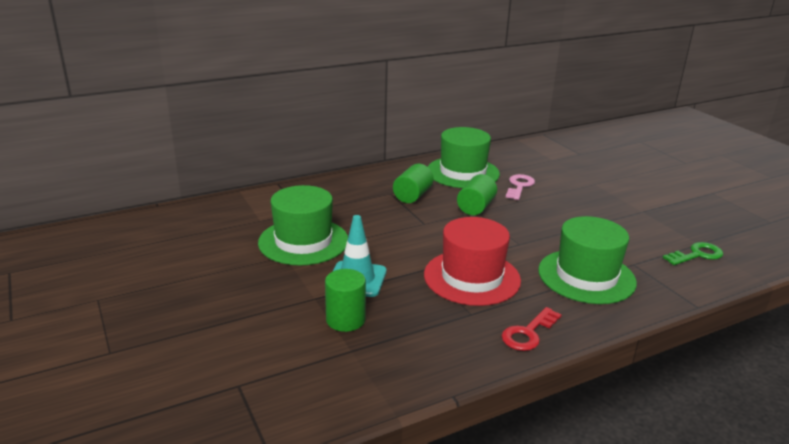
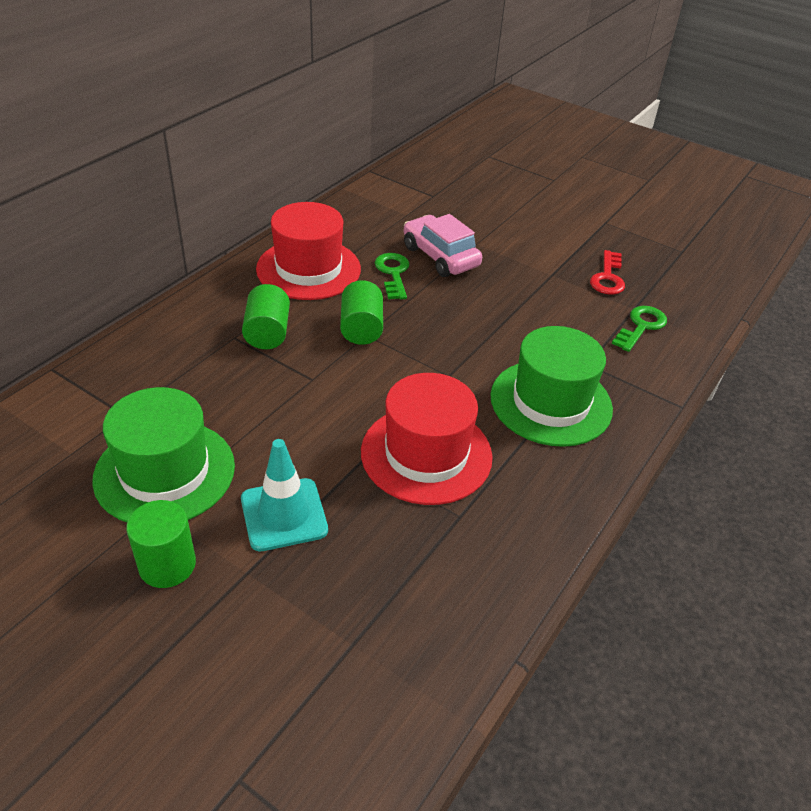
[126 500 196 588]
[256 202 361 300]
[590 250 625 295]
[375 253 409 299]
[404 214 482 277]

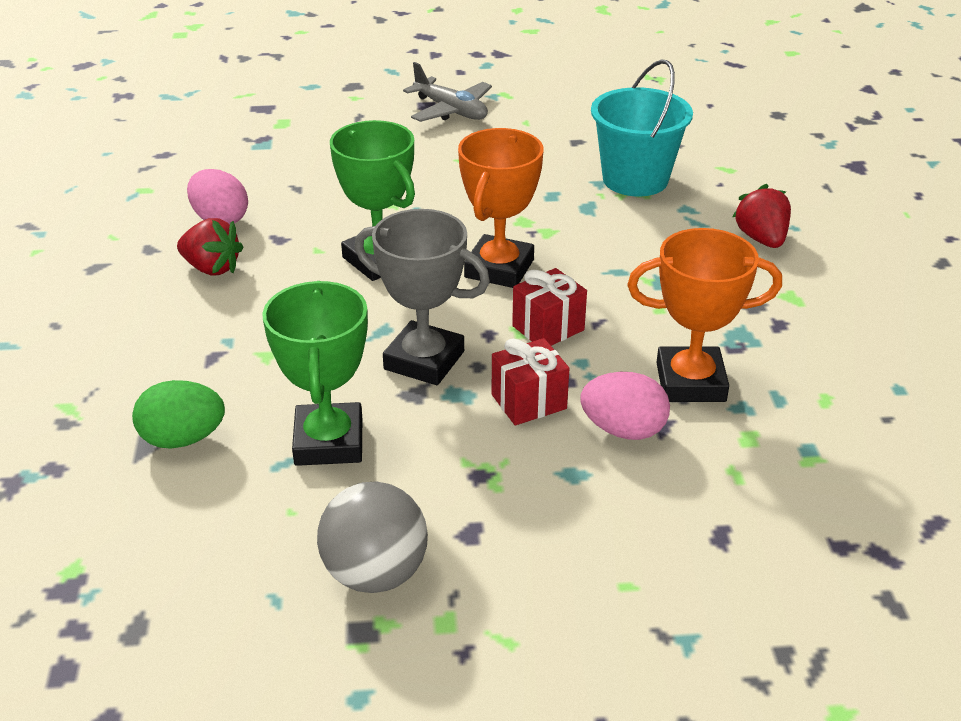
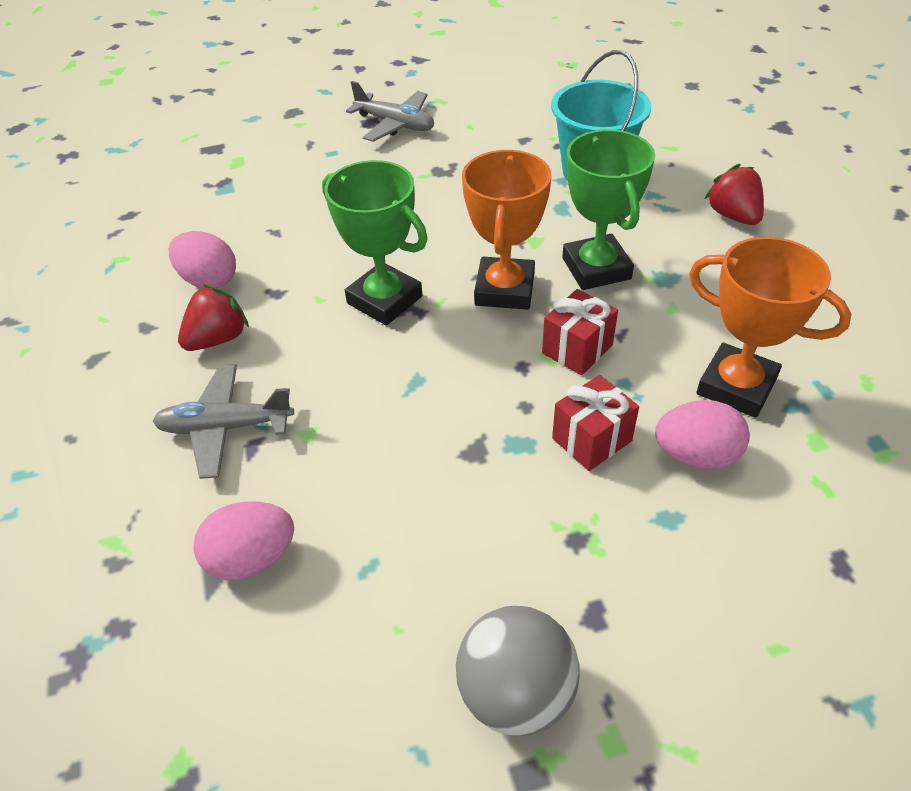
[194 501 294 580]
[178 285 249 351]
[562 129 655 290]
[354 209 490 385] (first image)
[689 237 851 418]
[153 364 294 479]

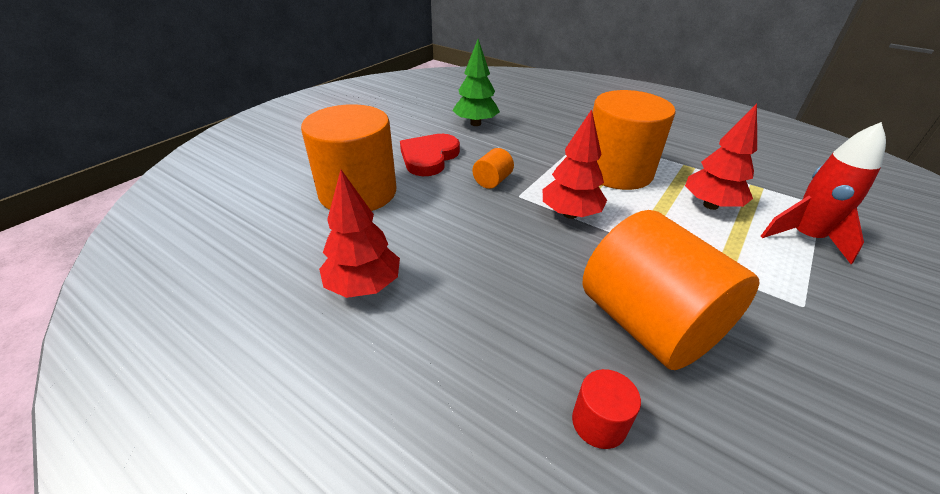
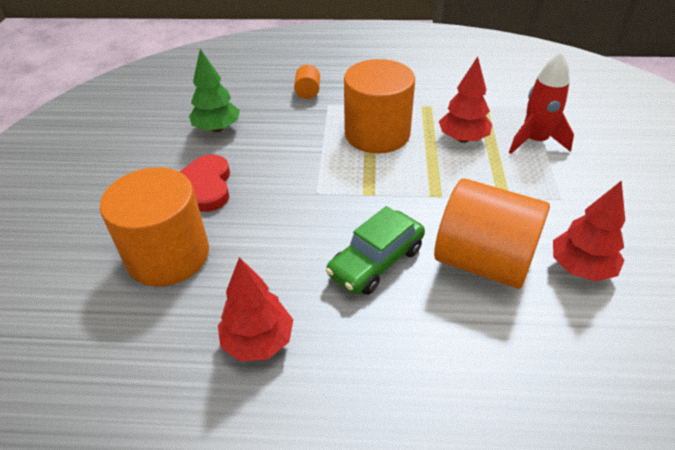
[294 65 320 99]
[553 180 625 282]
[572 369 641 449] (first image)
[326 206 425 295]

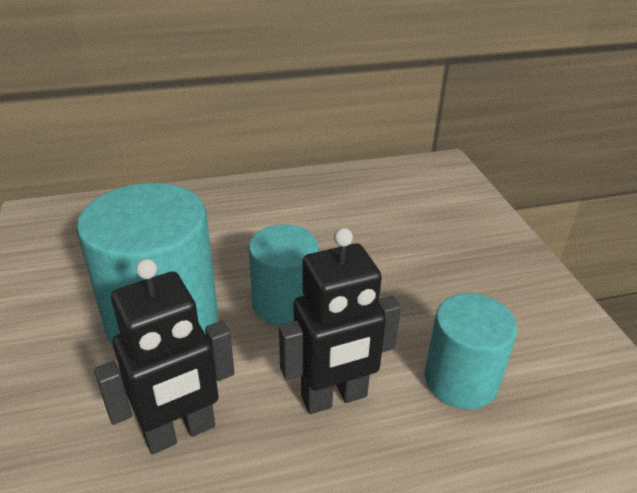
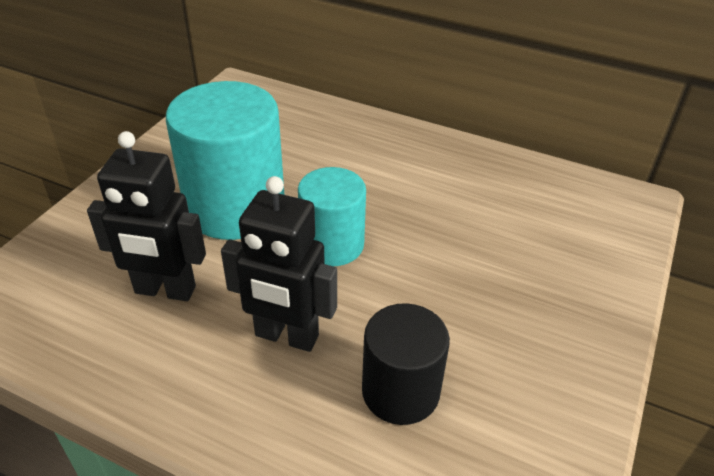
[362 303 450 425]

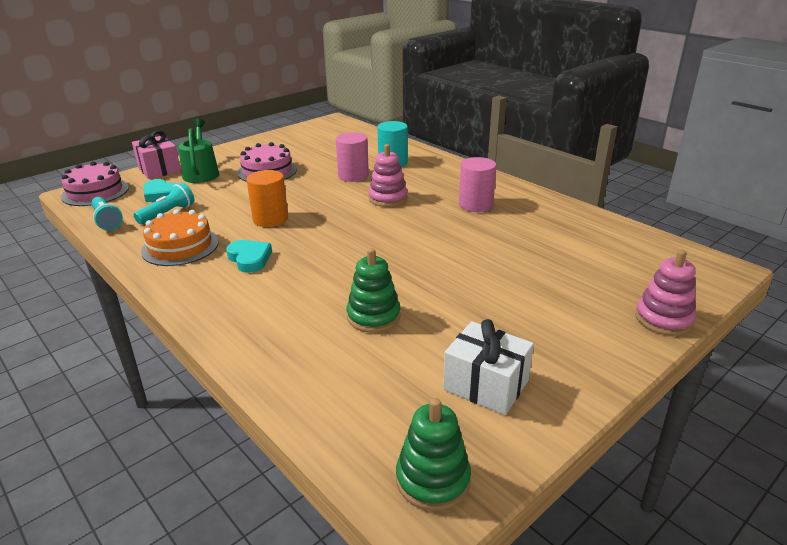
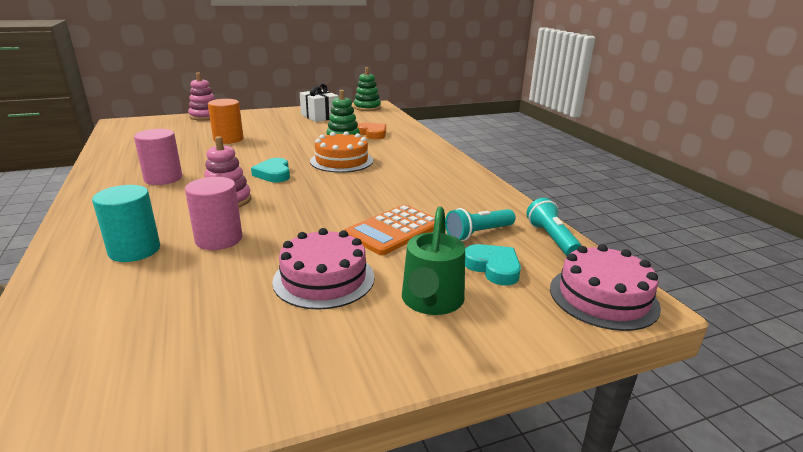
[132 131 181 179] (first image)
[310 131 373 173]
[251 158 290 182]
[208 99 244 144]
[345 204 435 255]
[357 123 386 139]

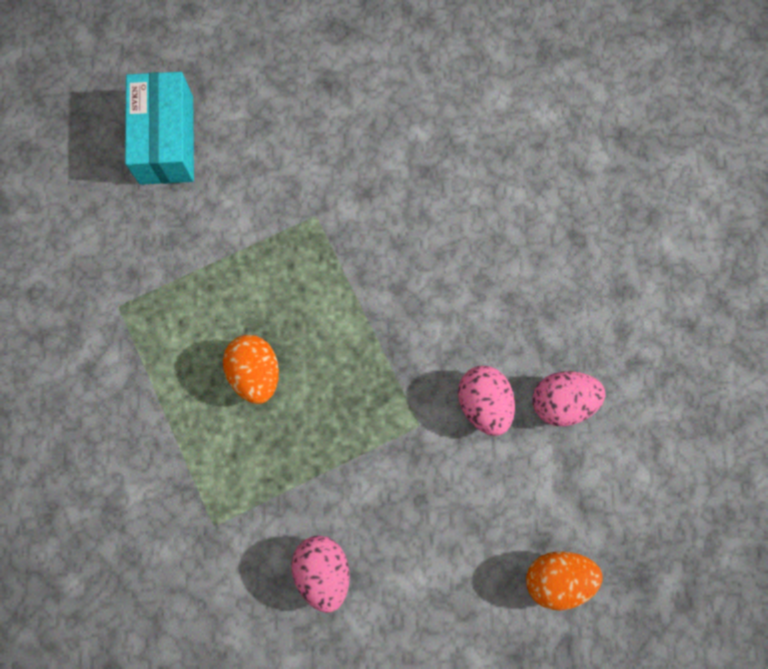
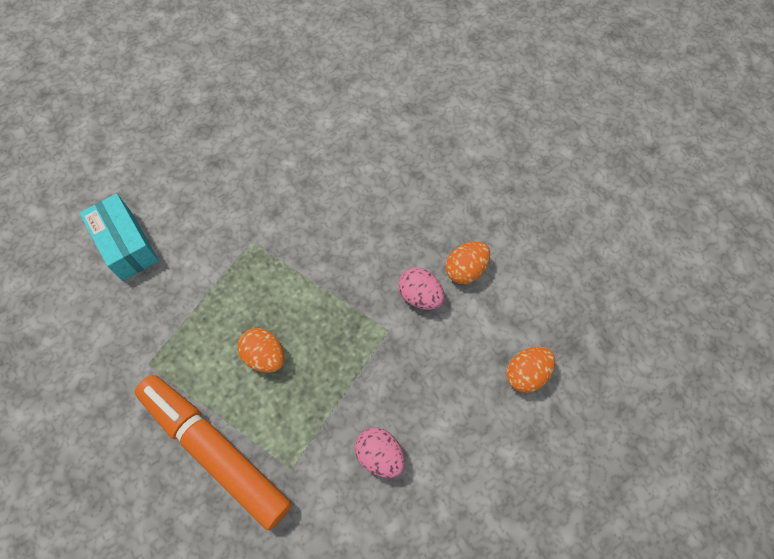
[446 241 490 284]
[135 375 292 530]

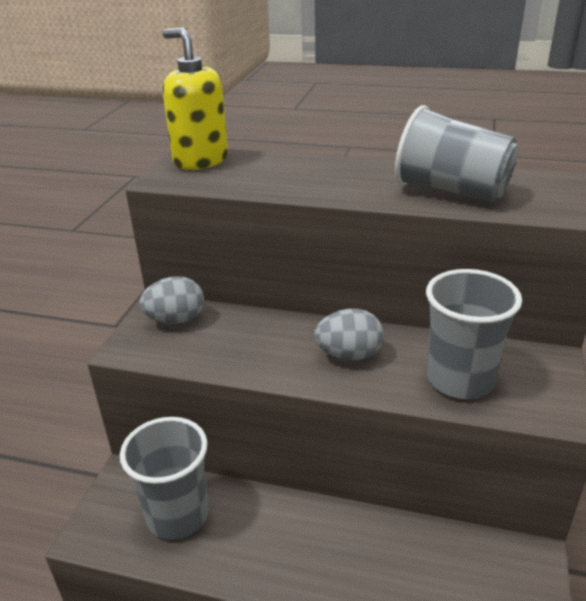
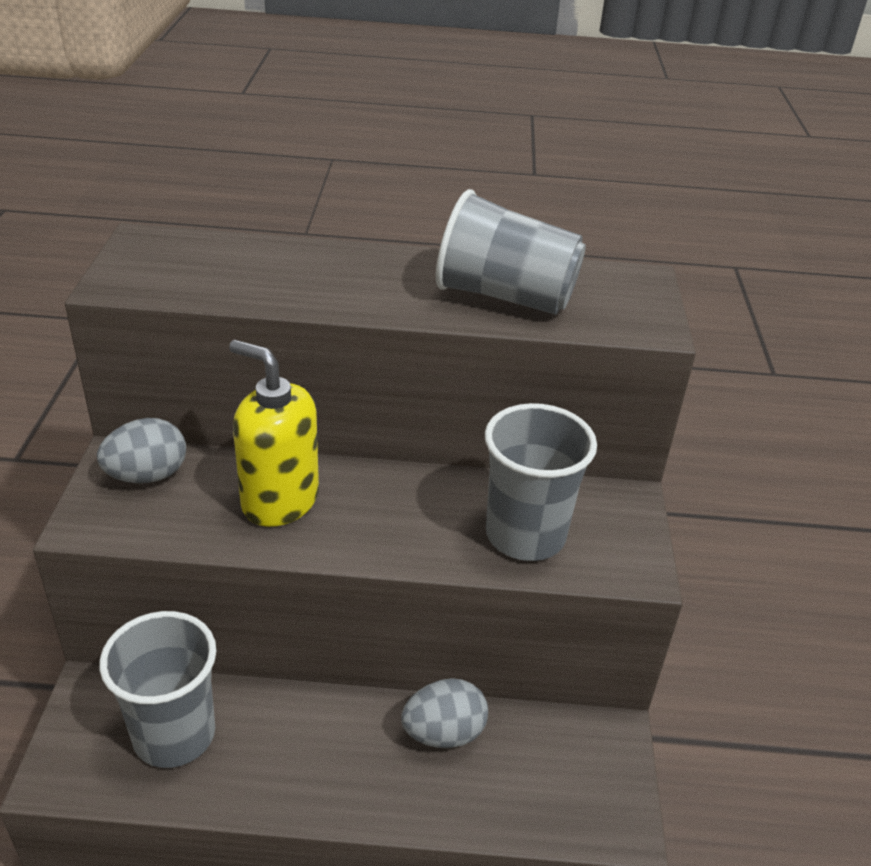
[229 340 319 527]
[401 678 488 748]

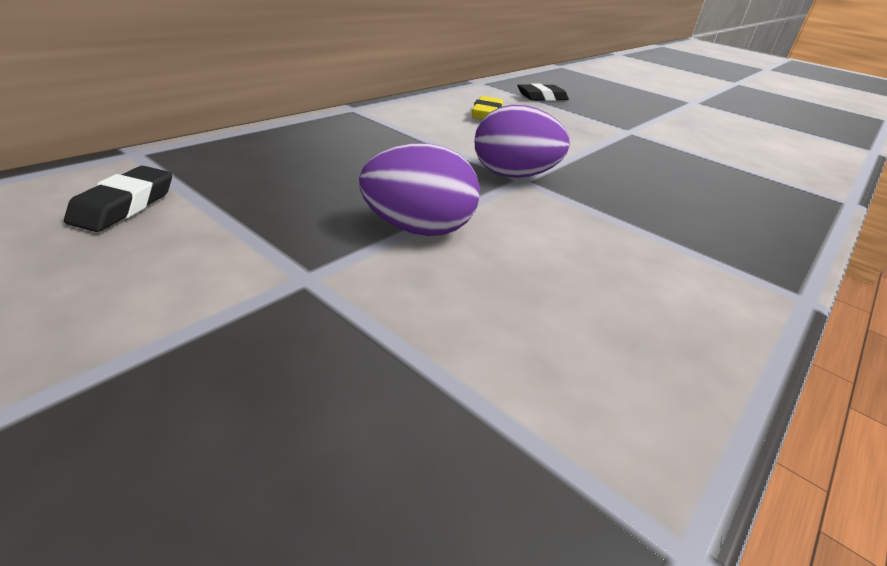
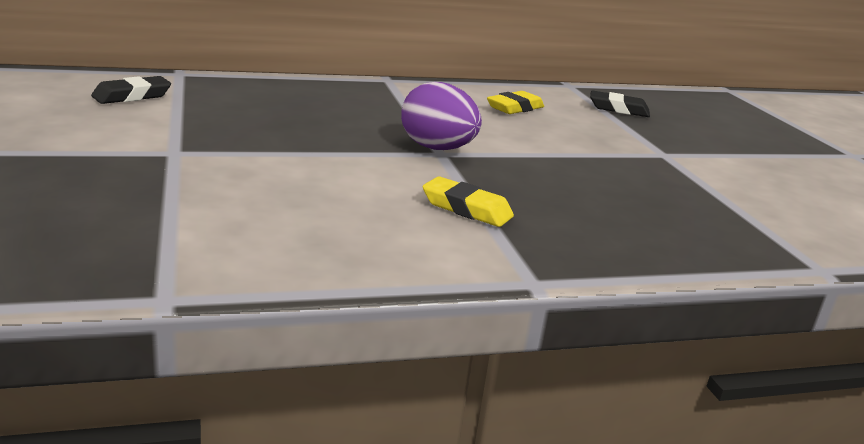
[359 143 480 236] (first image)
[423 177 514 227]

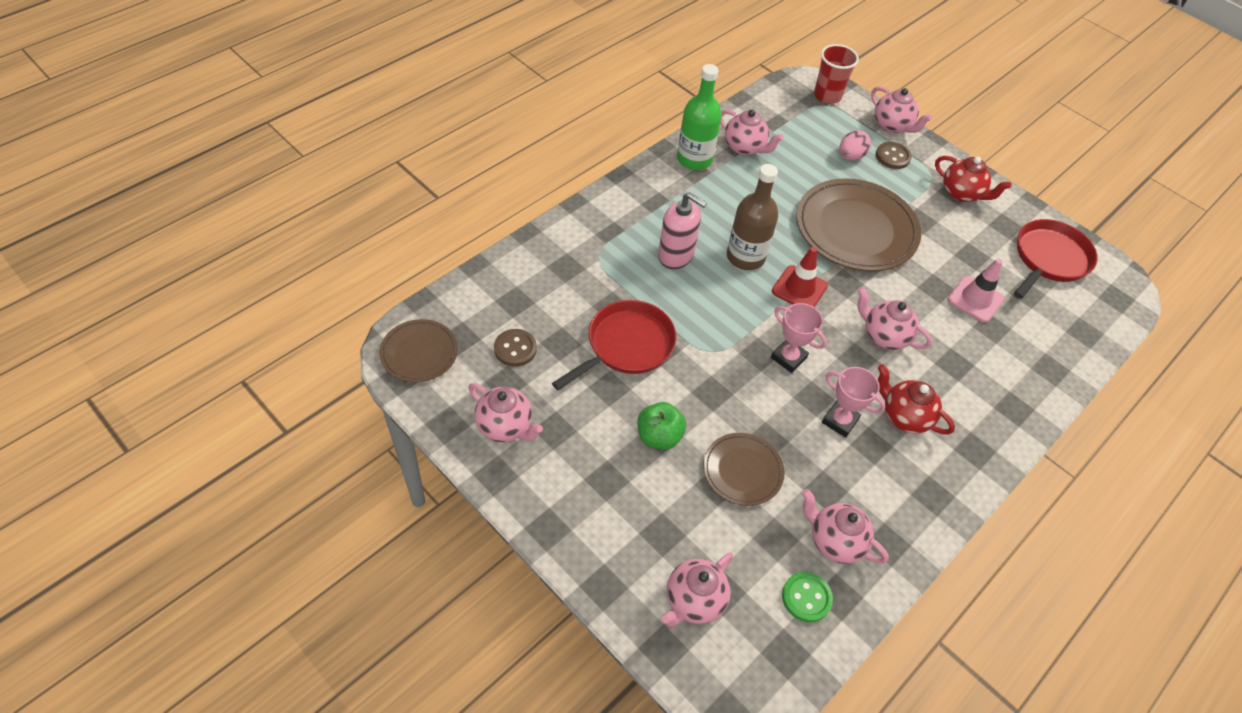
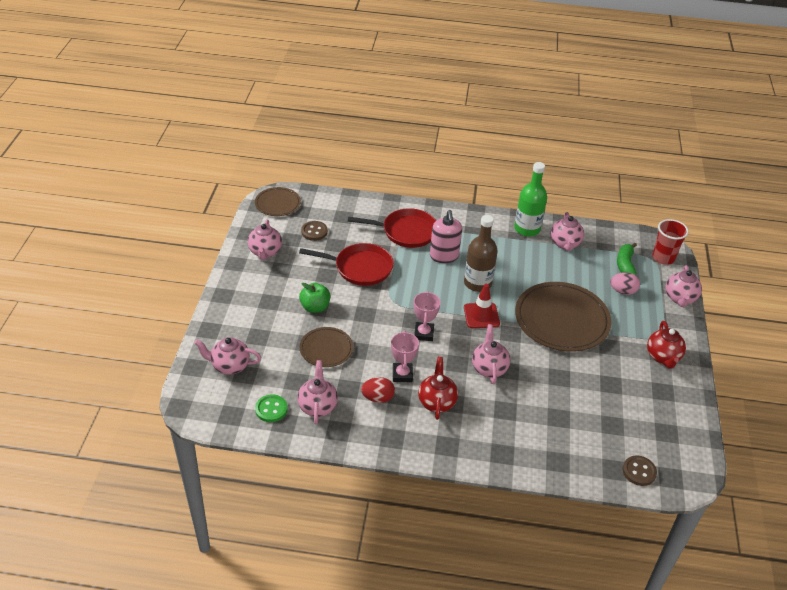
[623 456 657 486]
[948 259 1004 323] (first image)
[348 208 436 248]
[361 377 395 403]
[617 243 637 275]

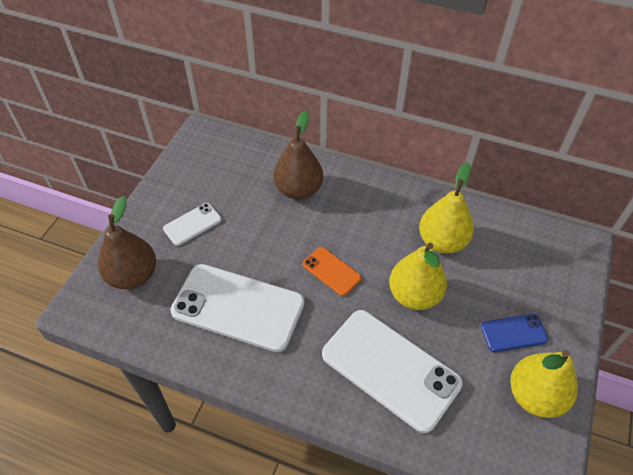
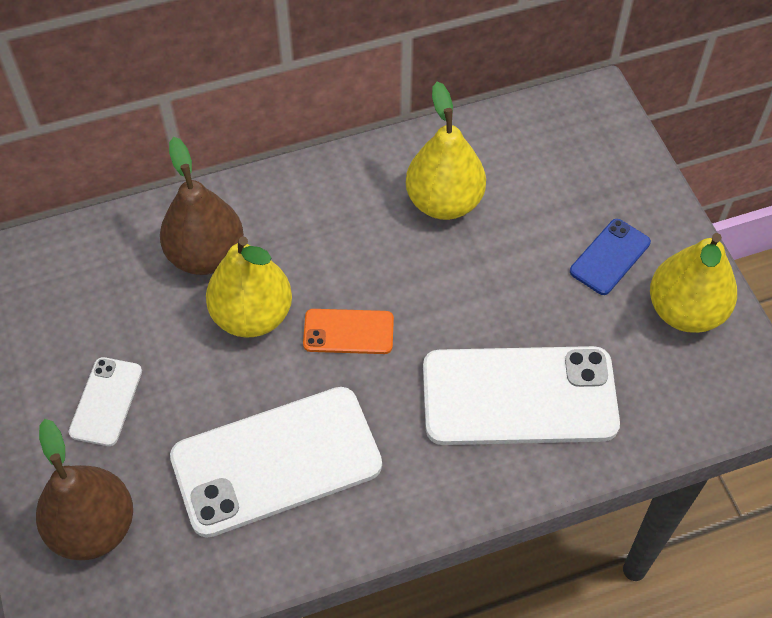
[206 236 292 338]

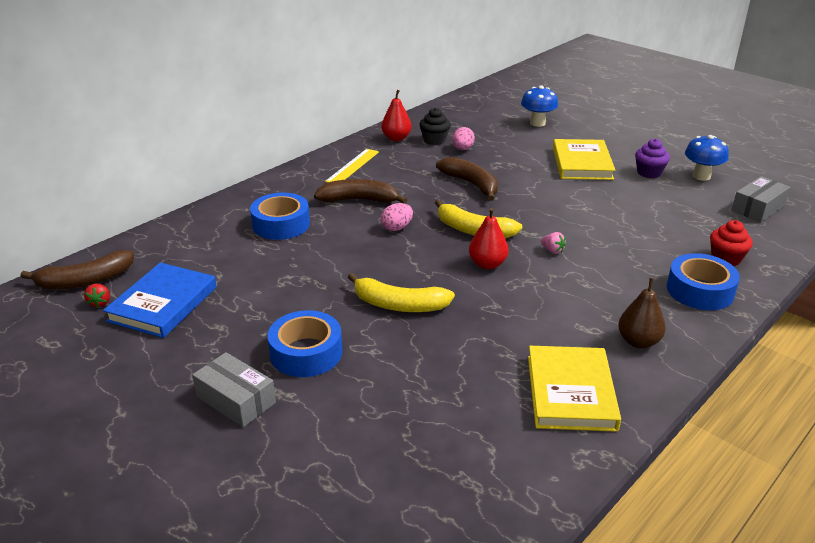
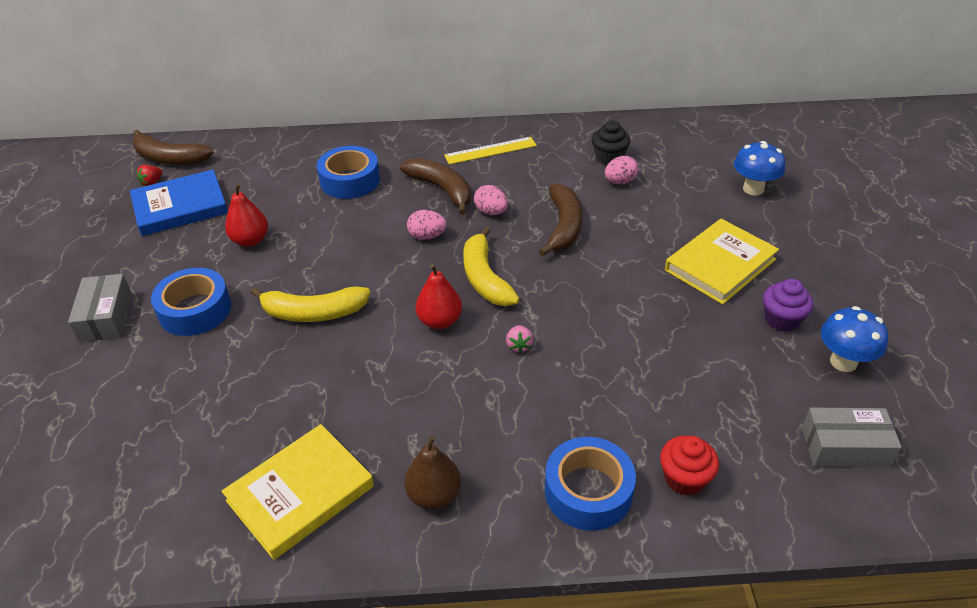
[250 286 370 322]
[225 184 268 247]
[474 185 508 215]

